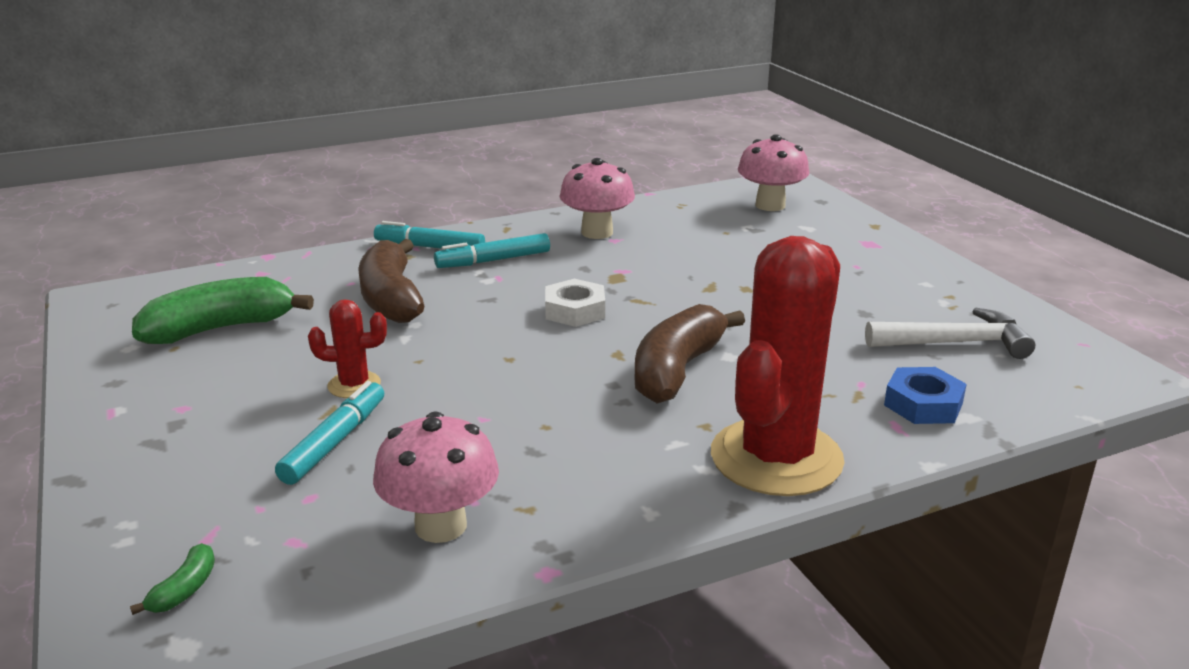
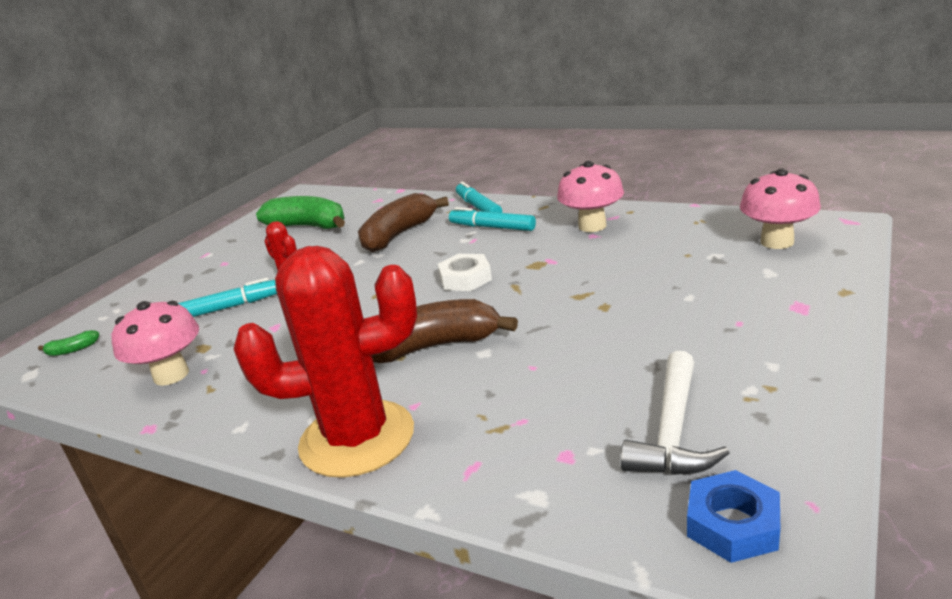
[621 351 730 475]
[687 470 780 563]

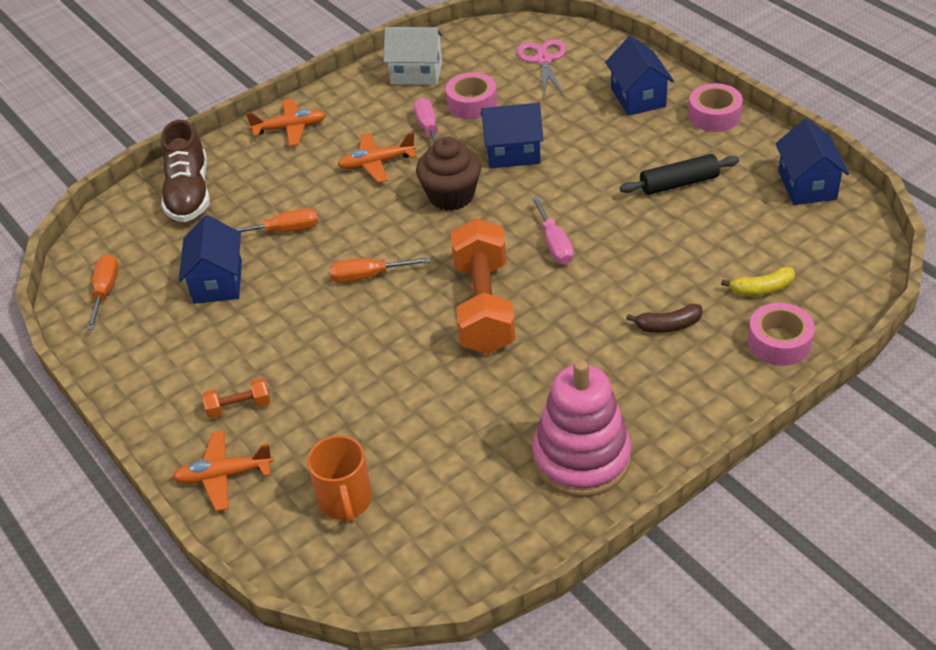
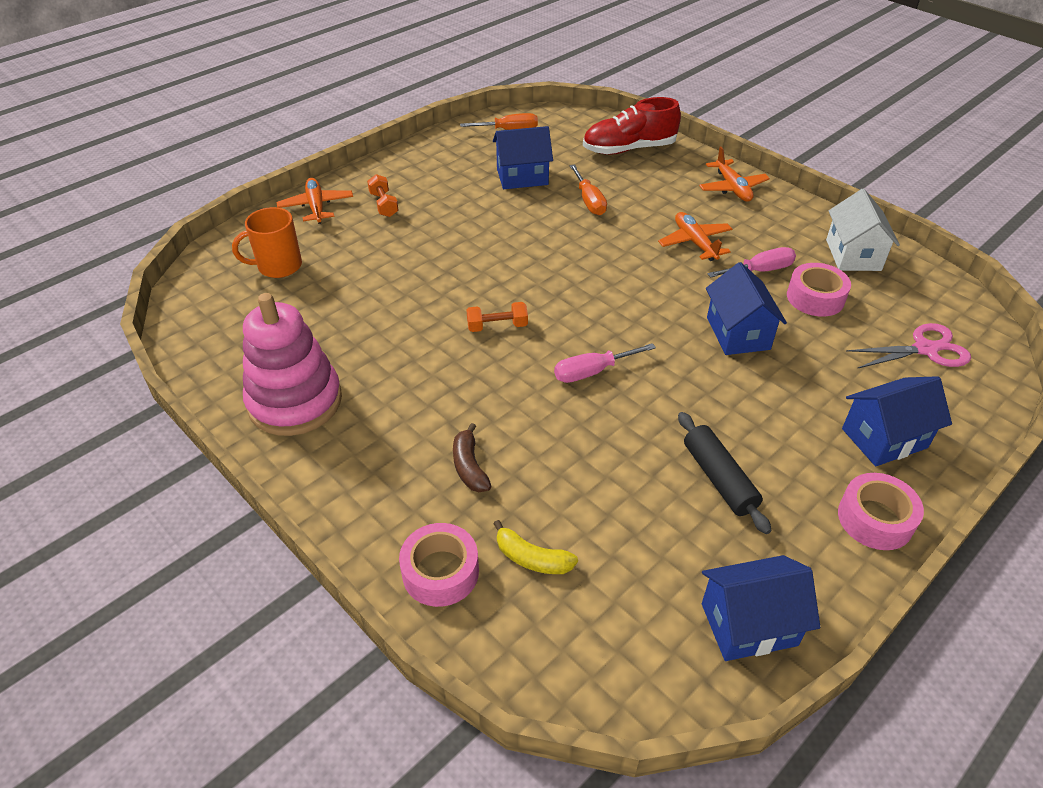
[583 97 681 155]
[329 257 431 283] (first image)
[416 137 481 211] (first image)
[466 302 528 332]
[493 520 578 574]

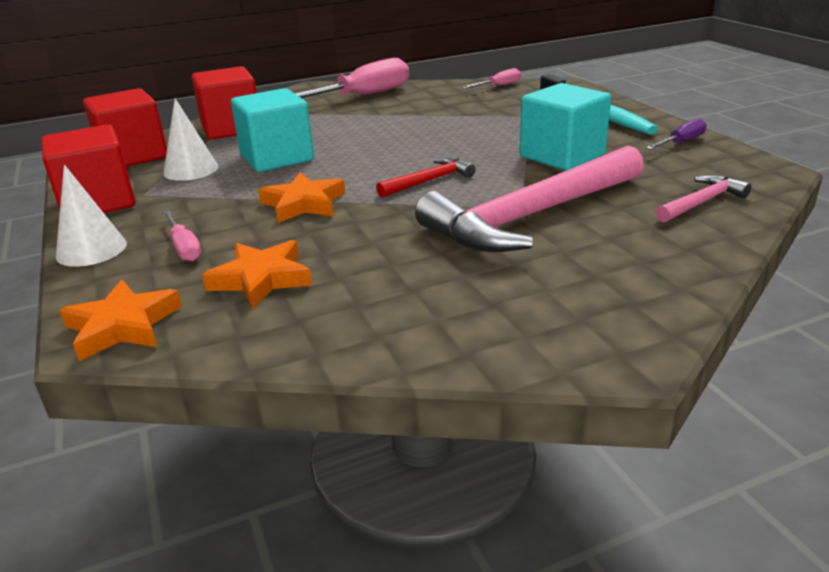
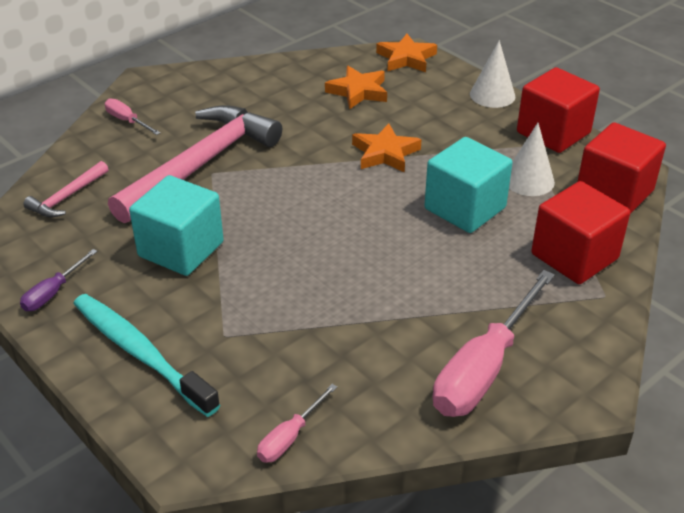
[105 98 160 135]
[376 157 476 197] (first image)

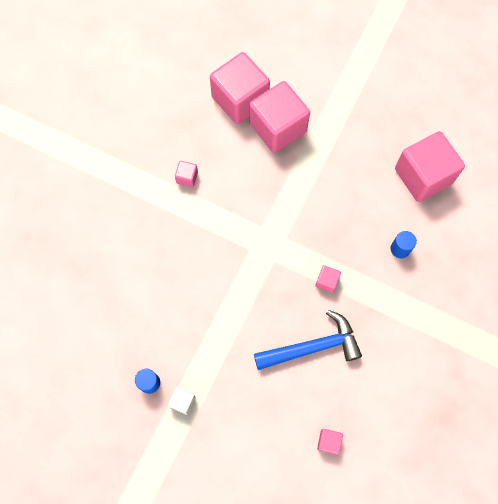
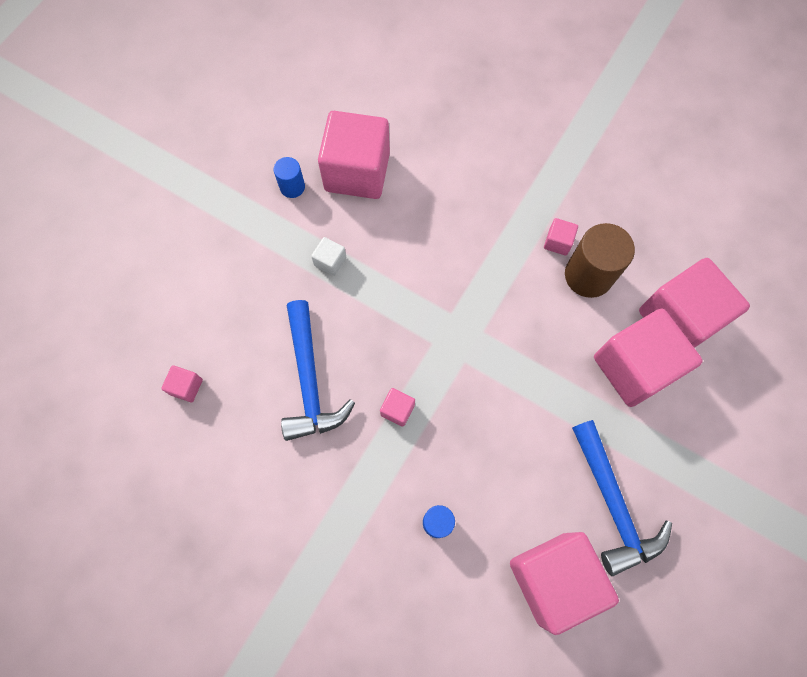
[311 237 346 276]
[318 111 390 199]
[565 223 635 298]
[572 420 672 576]

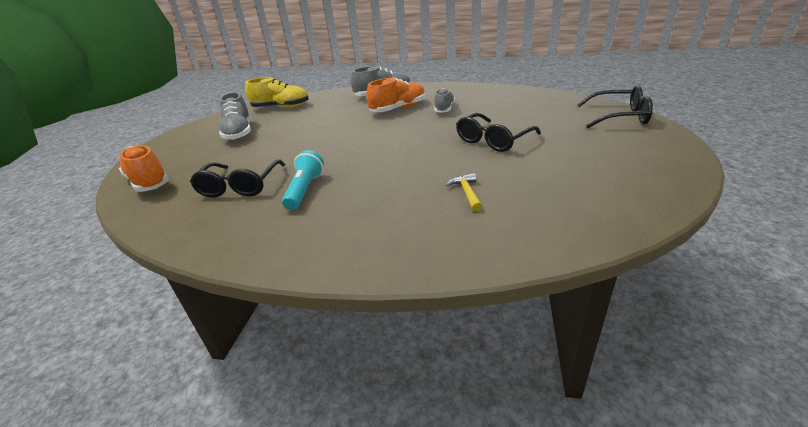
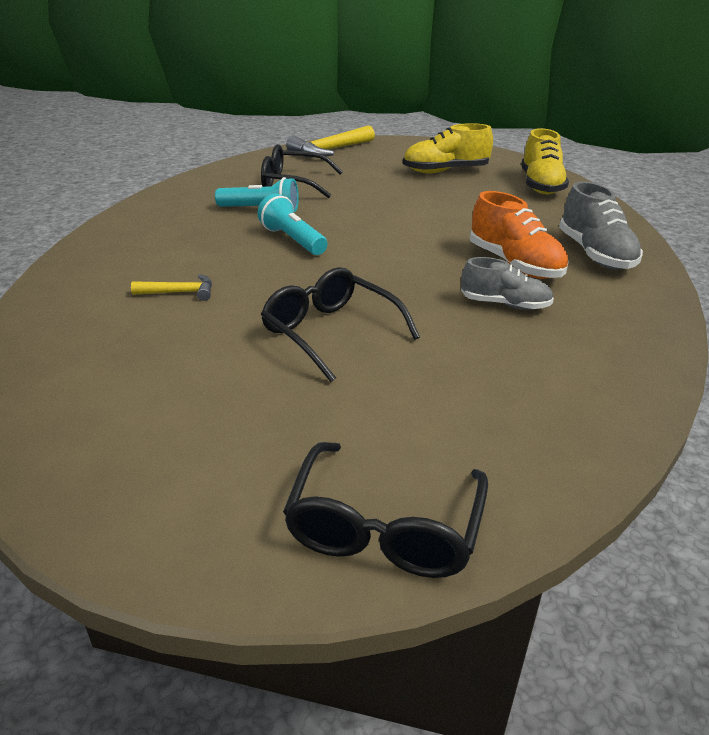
[286 125 375 157]
[403 123 493 173]
[257 194 327 255]

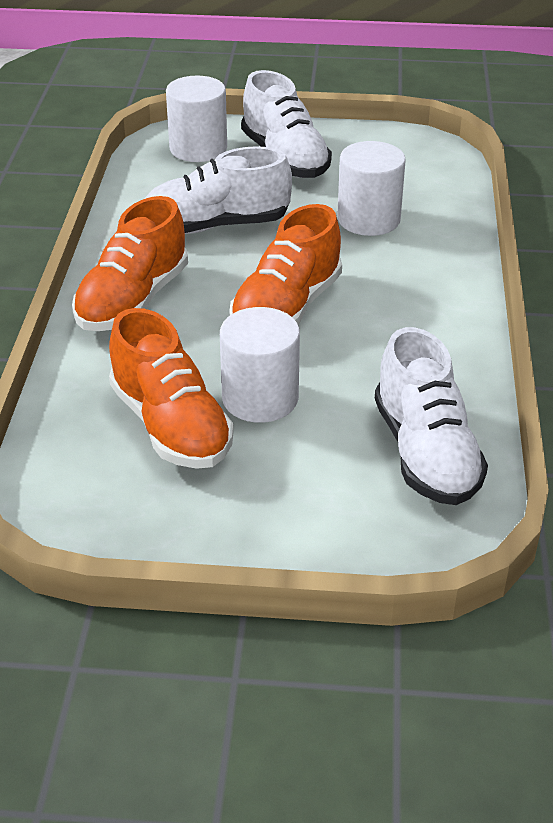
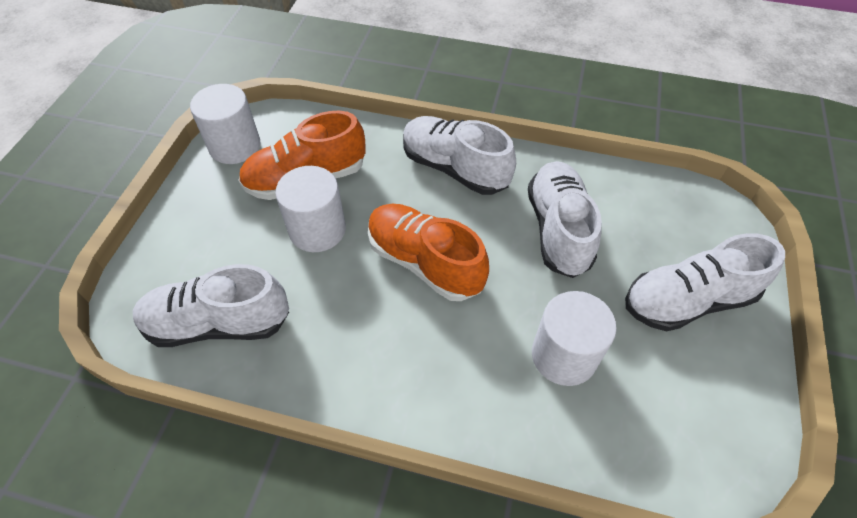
[403 116 516 195]
[190 84 260 164]

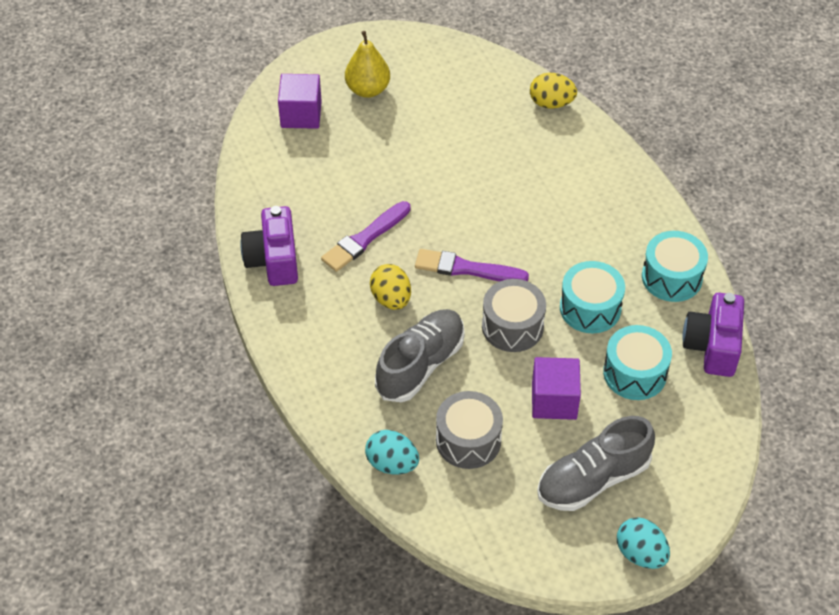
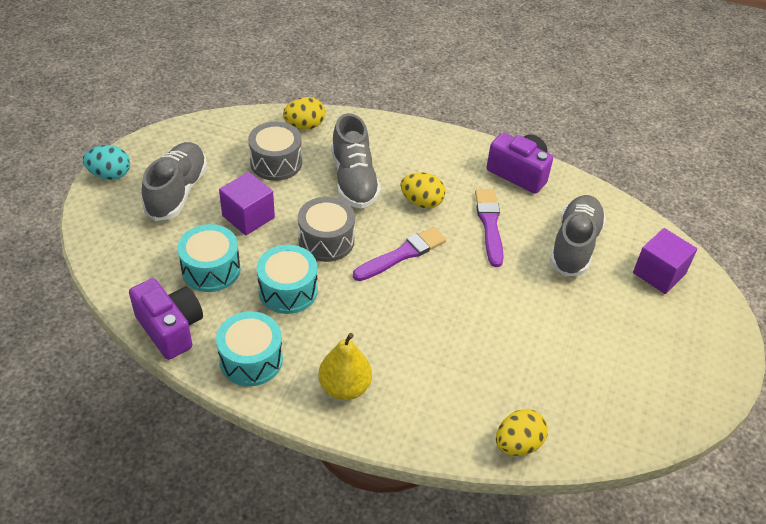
[318 333 372 400]
[283 97 325 129]
[549 195 606 276]

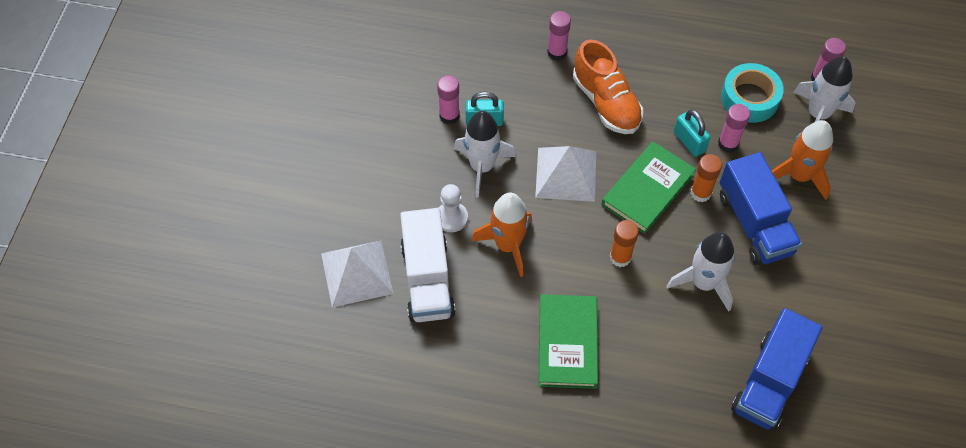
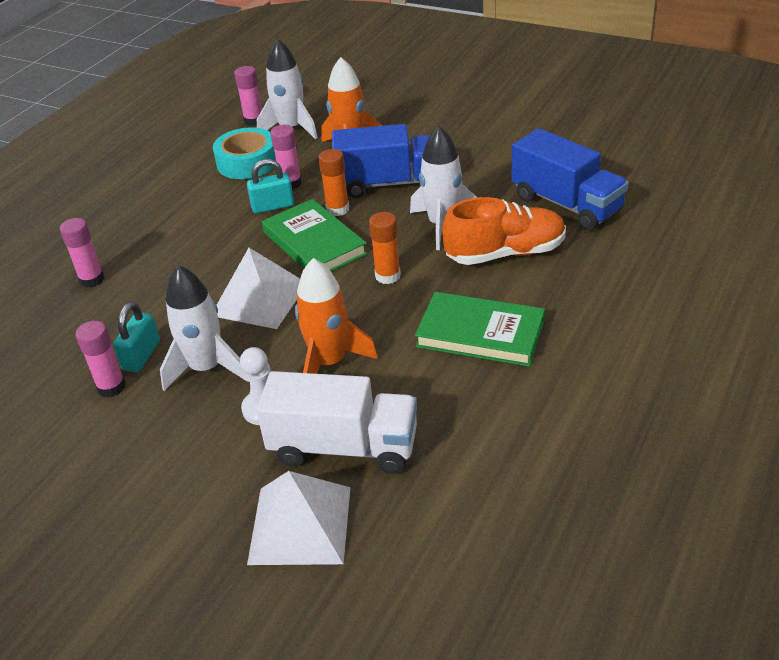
[442 197 566 265]

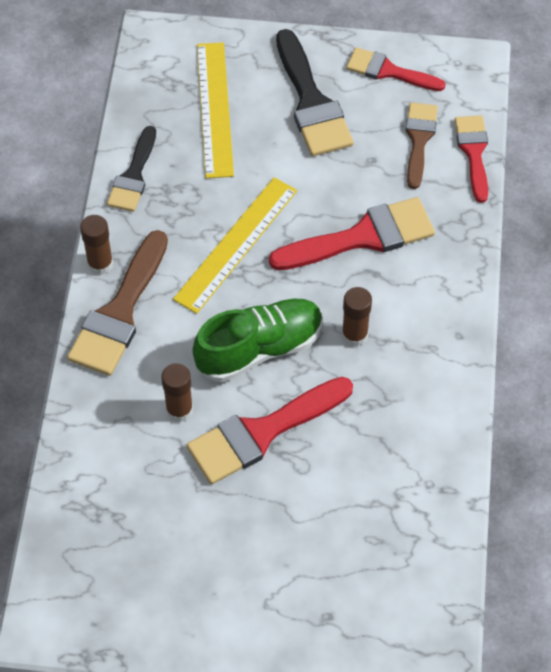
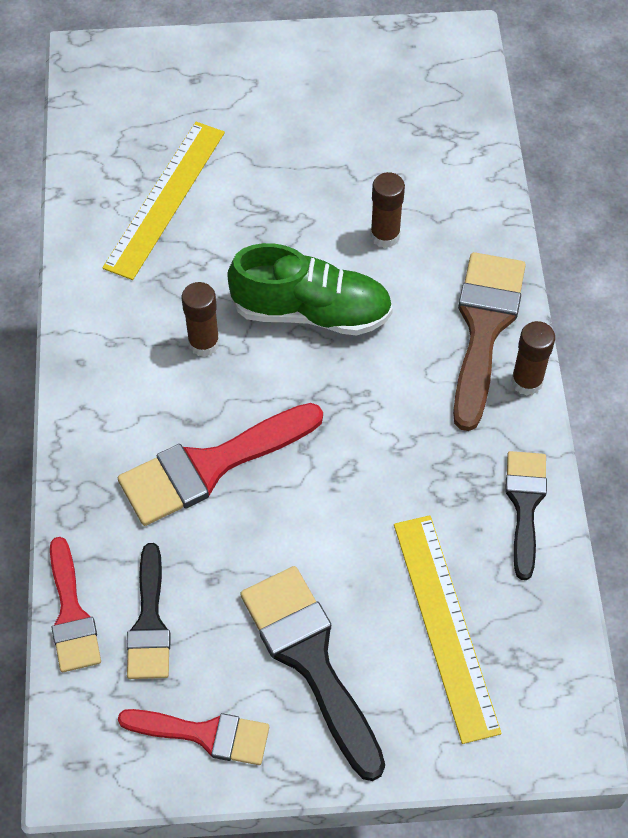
[102 122 225 280]
[186 377 353 484] (first image)
[228 243 393 336]
[127 543 171 679]

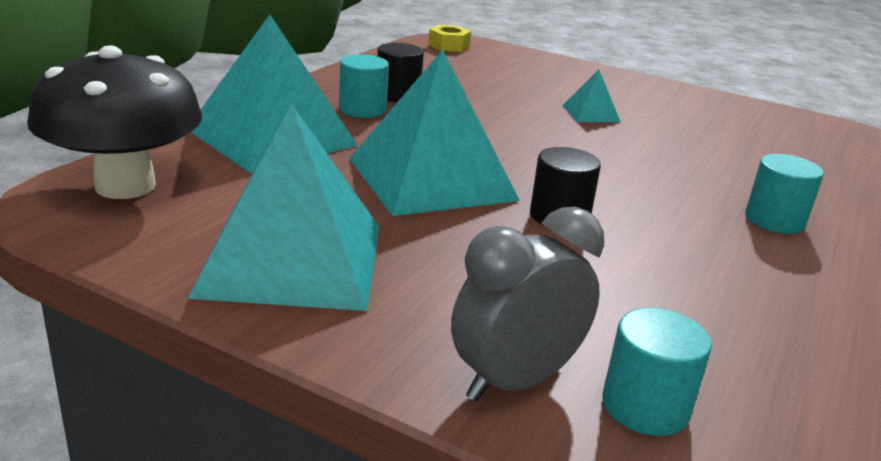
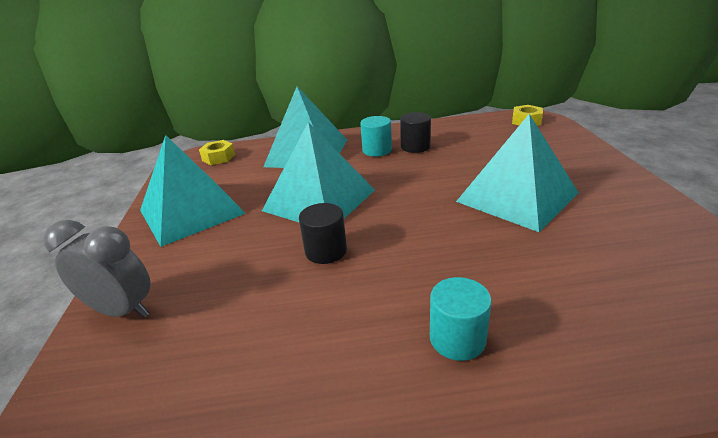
[199 140 235 165]
[456 114 579 232]
[603 308 712 436] (first image)

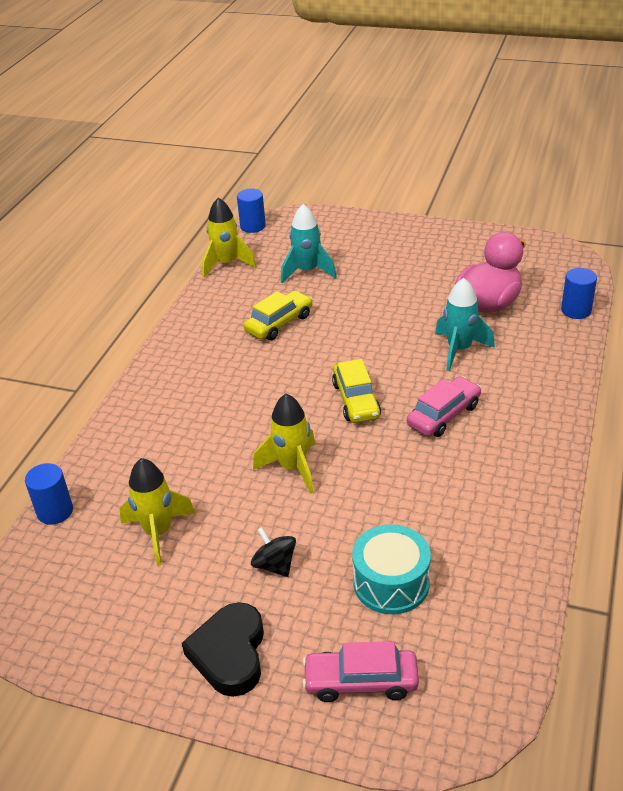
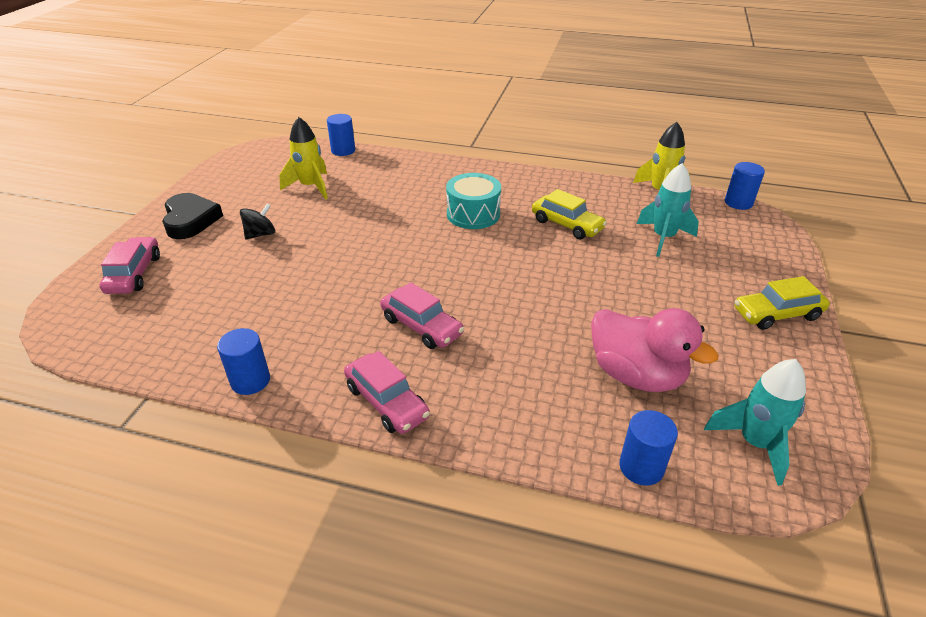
[162 193 223 239]
[253 394 315 494] (first image)
[735 276 830 330]
[446 173 501 229]
[704 359 806 486]
[217 328 270 395]
[344 351 430 434]

